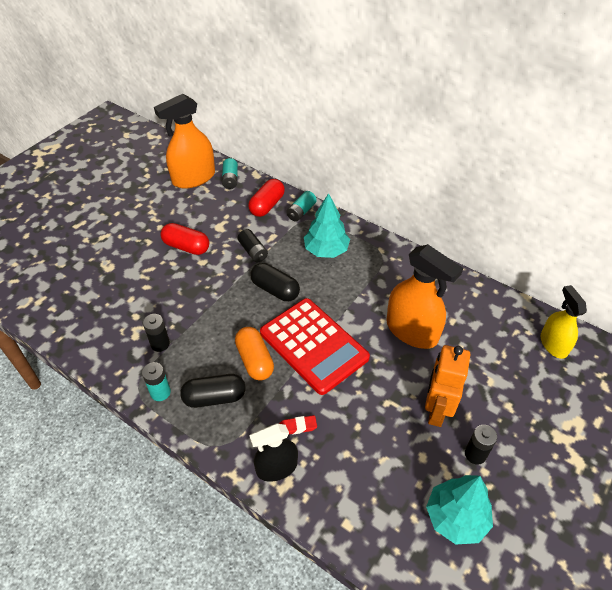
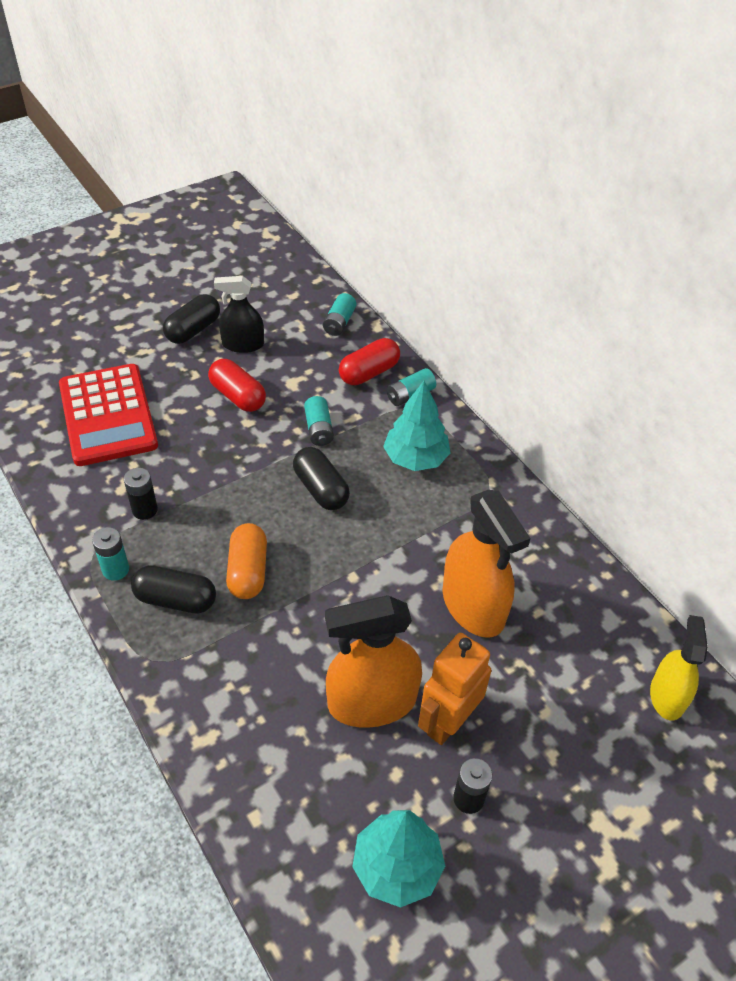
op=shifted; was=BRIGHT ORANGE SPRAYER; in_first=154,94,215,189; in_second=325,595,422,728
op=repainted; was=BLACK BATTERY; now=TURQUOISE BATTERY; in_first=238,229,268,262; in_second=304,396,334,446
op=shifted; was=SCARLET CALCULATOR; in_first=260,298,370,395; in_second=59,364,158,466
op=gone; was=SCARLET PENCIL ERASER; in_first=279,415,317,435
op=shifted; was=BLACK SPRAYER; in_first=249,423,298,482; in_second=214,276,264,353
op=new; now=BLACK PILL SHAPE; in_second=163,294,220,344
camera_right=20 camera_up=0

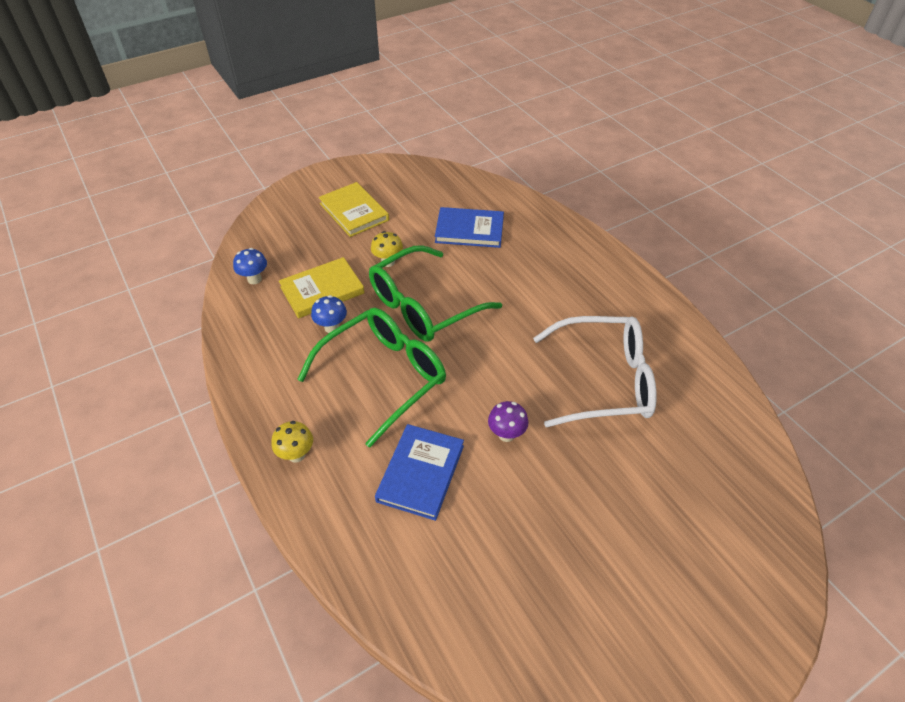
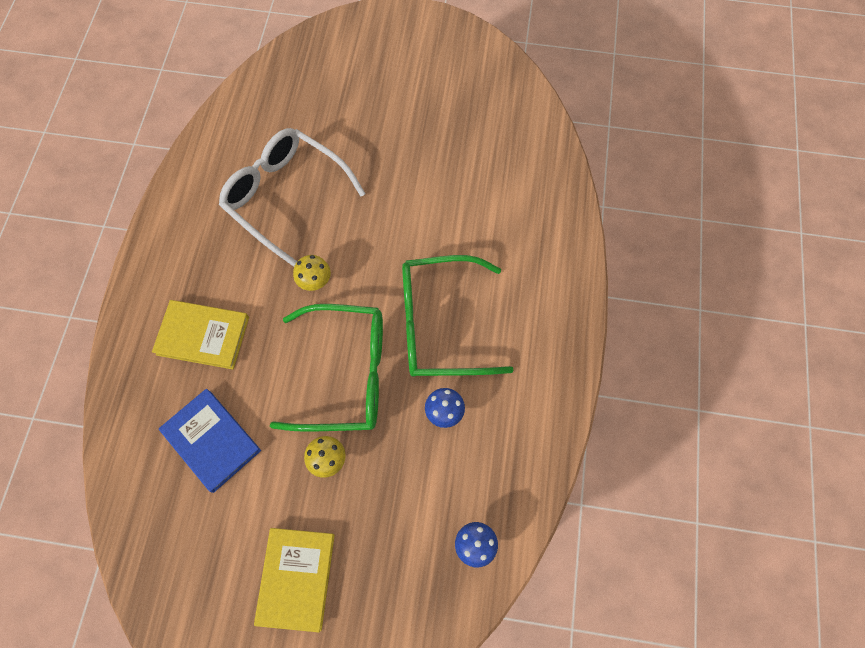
op=shifted; was=GOLDEN HARDCOVER; in_first=279,257,365,318; in_second=152,300,249,369
op=gone; was=VIOLET FUNGUS; in_first=488,401,528,442
op=shifted; was=GOLDEN FUNGUS; in_first=271,421,313,463; in_second=293,255,331,291
op=gone; was=BLUE HARDCOVER; in_first=375,424,464,521
camera_right=-140 camera_up=20

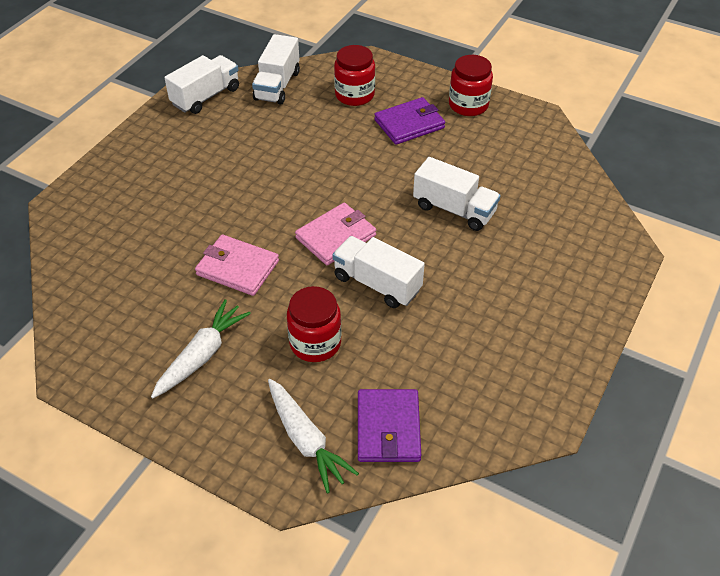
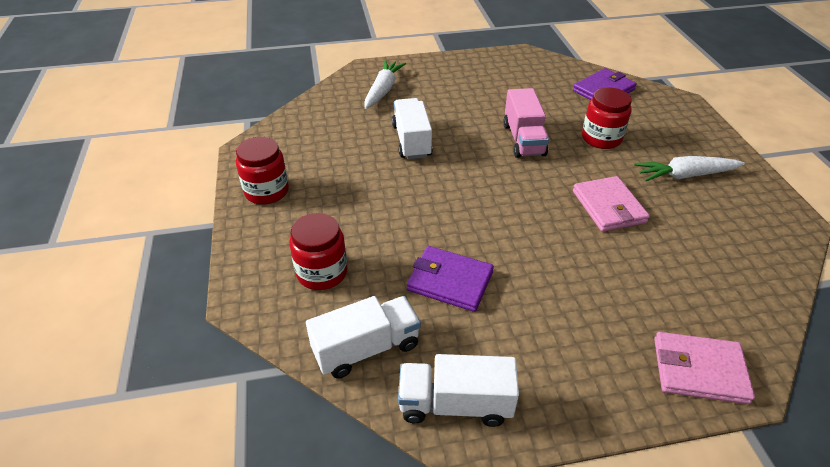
op=shifted; was=VIOLET WALLET; in_first=374,97,445,145; in_second=407,246,494,312
op=shifted; was=ROSE-PINK WALLET; in_first=295,203,376,265; in_second=654,332,755,404
op=repainted; was=PURE WHITE TRUCK; now=ROSE-PINK TRUCK; in_first=333,236,425,308; in_second=503,88,549,158
op=shifted; was=PURE WHITE ROOT VEGETABLE; in_first=268,379,359,494; in_second=364,60,406,109
camera_right=-130 camera_up=-5

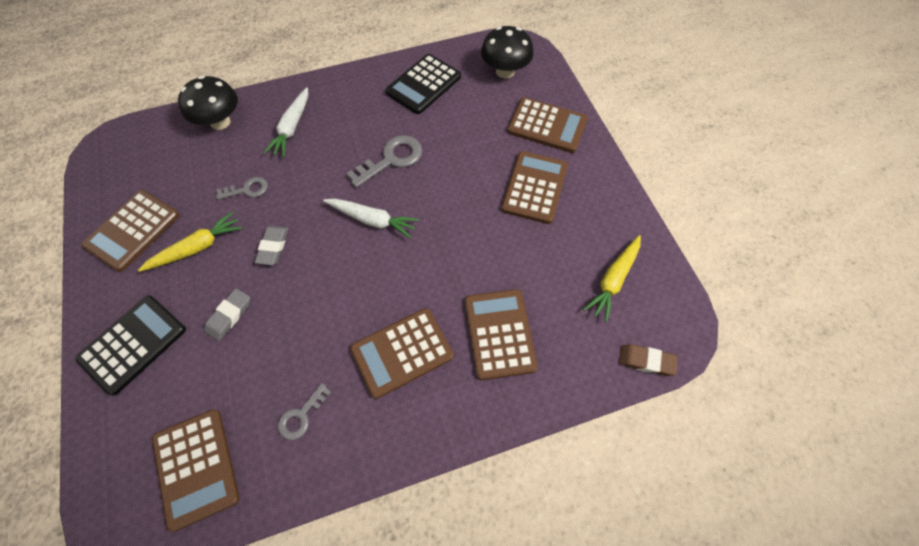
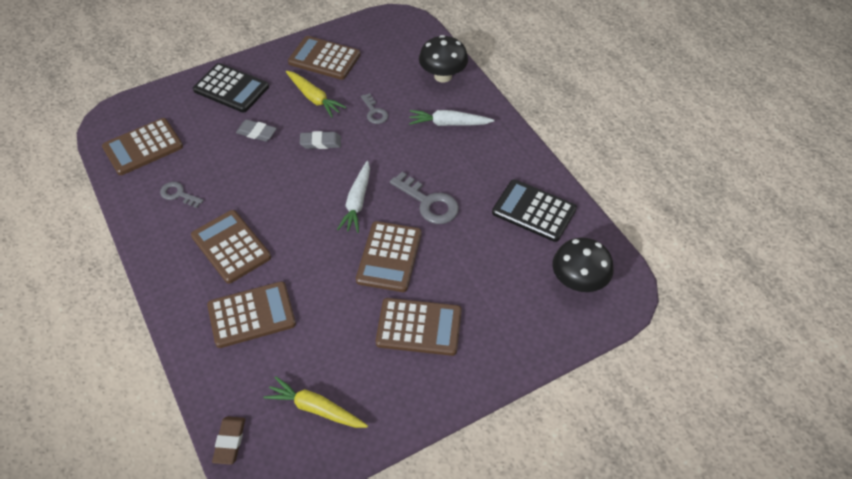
op=shifted; was=RUSSET CALCULATOR; in_first=507,97,588,153; in_second=356,221,422,292
camera_right=80 camera_up=-10

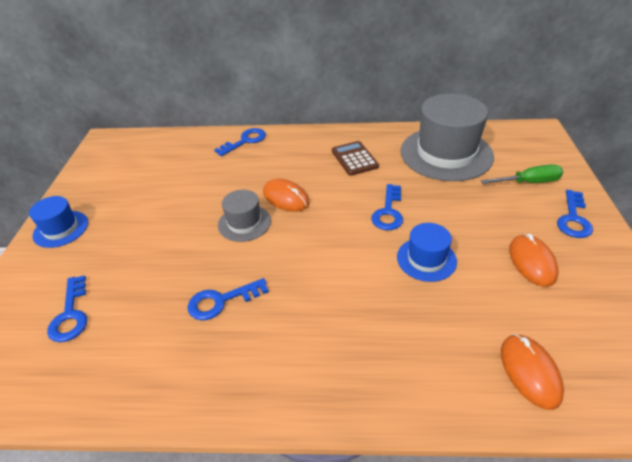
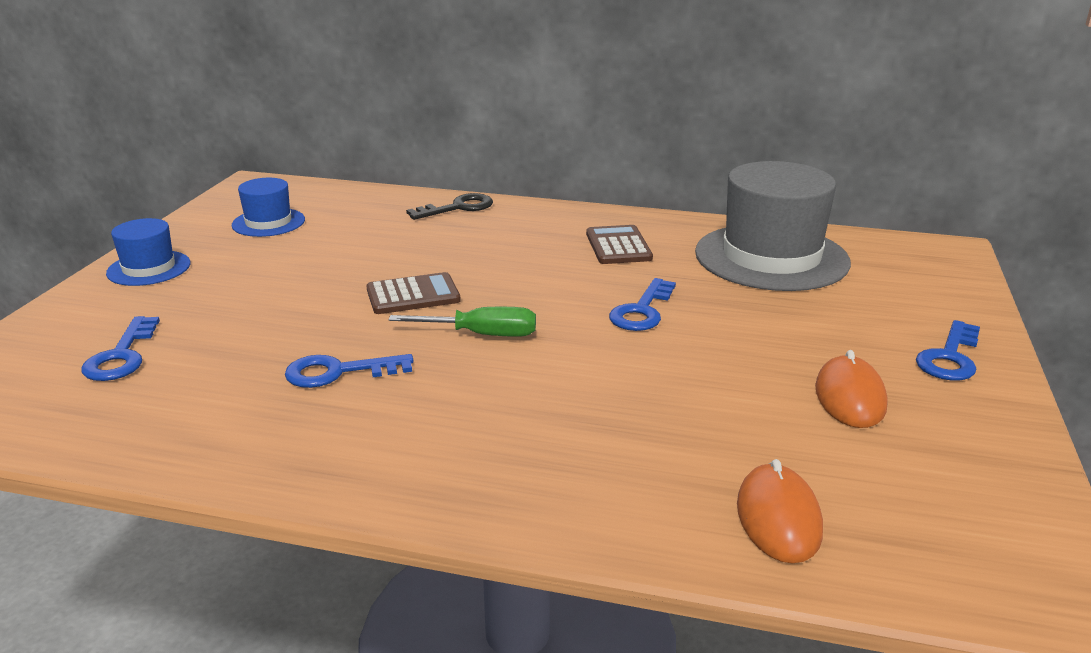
op=repainted; was=BLUE KEY; now=BLACK KEY; in_first=214,128,266,156; in_second=406,193,493,220
op=shifted; was=EMERALD HAND SCREWDRIVER; in_first=481,164,563,184; in_second=388,307,536,337
op=gone; was=BRIGHT ORANGE MOUSE; in_first=263,179,310,212
op=swapped; was=GRAY TOP HAT; now=RUSSET CALCULATOR; in_first=218,190,271,242; in_second=366,272,461,314
op=shifted; was=BLUE TOP HAT; in_first=397,223,457,282; in_second=232,178,305,237
camera_right=10 camera_up=-15

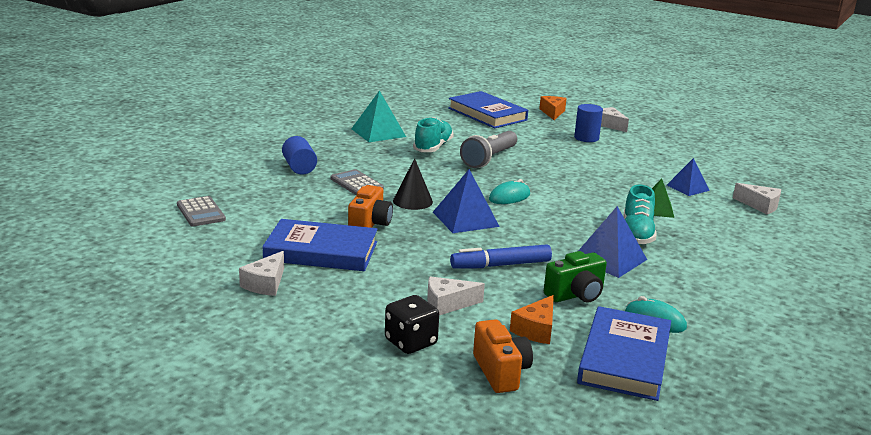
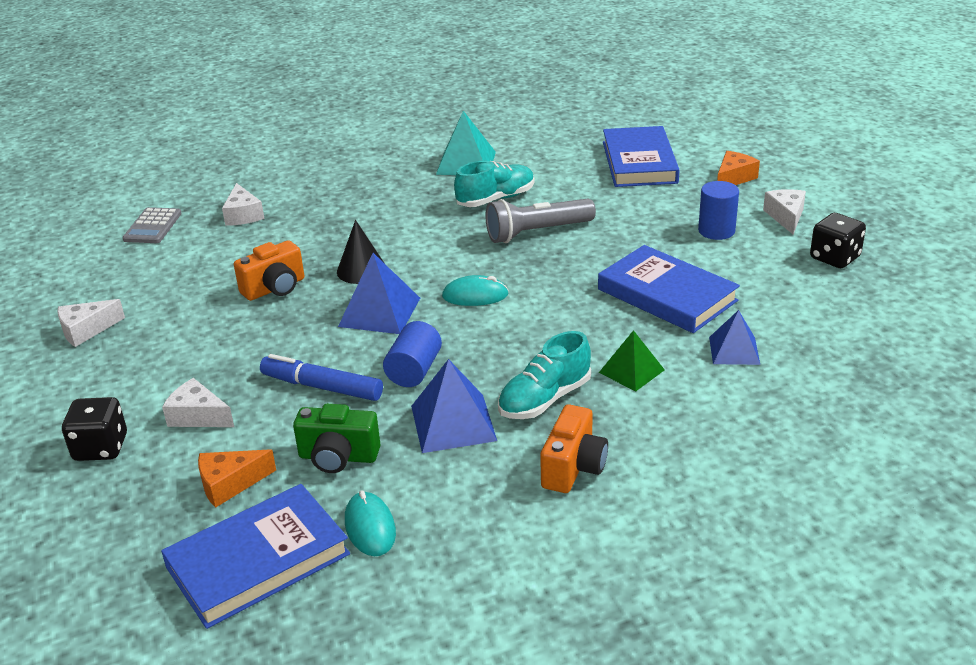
op=shifted; was=BLUE CYLINDER; in_first=282,136,317,175; in_second=383,321,442,387
op=gone; was=GRAY CALCULATOR; in_first=331,169,384,196
op=shifted; was=PURE WHITE PIECE OF CHEESE; in_first=733,183,781,214; in_second=222,183,265,226
op=shifted; was=BLUE HARDCOVER; in_first=262,219,378,271; in_second=598,245,740,333
op=shifted; was=BRIGHT ORANGE CAMERA; in_first=473,319,533,393; in_second=540,404,608,493
op=new; now=BLACK DIE; in_second=810,213,866,268
camera_right=40 camera_up=10

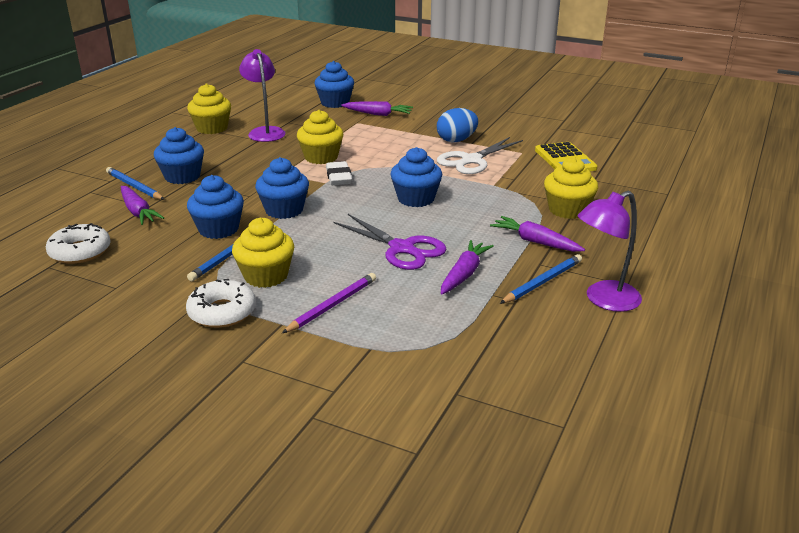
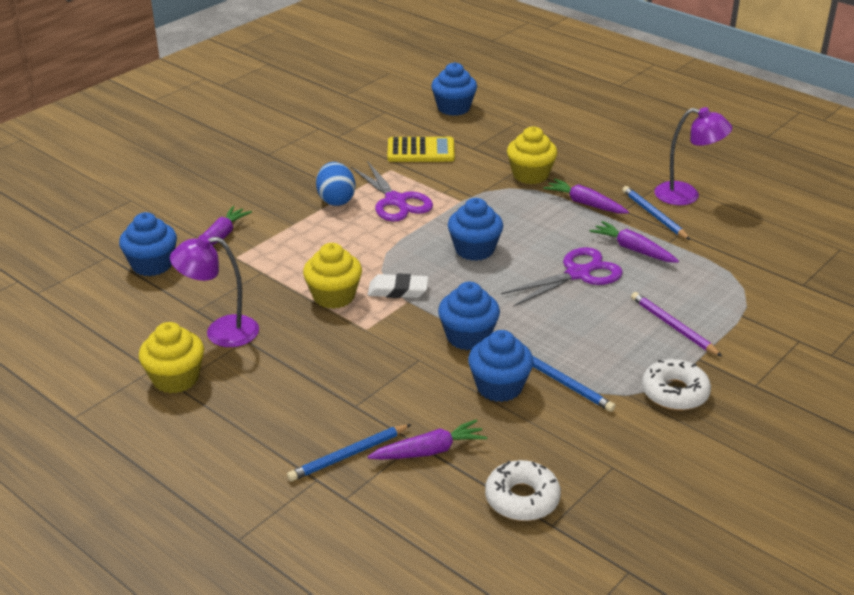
op=shifted; was=BLUE CUPCAKE; in_first=154,127,204,184; in_second=431,62,477,116
op=repainted; was=PURE WHITE SCISSORS; now=VIOLET SCISSORS; in_first=437,137,523,174; in_second=351,161,433,222
op=rotated; was=VIOLET DESK LAMP; in_first=578,191,642,312; in_second=655,107,732,205; clockwise=-60
op=rotated; was=VIOLET ROOT VEGETABLE; in_first=490,216,585,252; in_second=543,179,629,214; clockwise=75
op=gone; was=GOLDEN CUPCAKE; in_first=232,218,294,288
camera_right=-75 camera_up=5

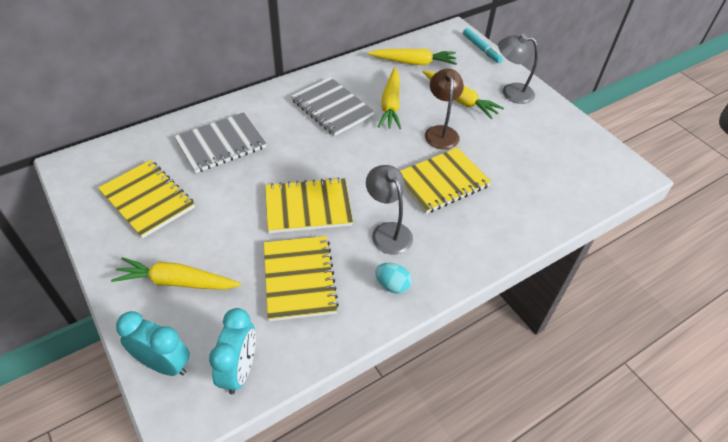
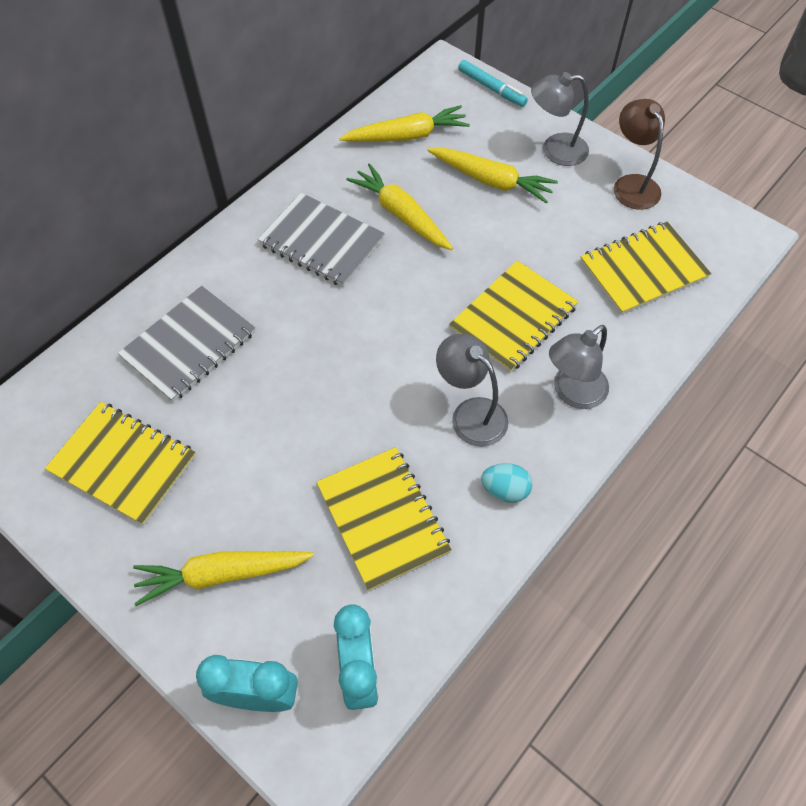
op=rotated; was=GOLDEN ROOT VEGETABLE; in_first=378,67,401,129; in_second=346,163,453,250; clockwise=150
op=shifted; was=RUSSET DESK LAMP; in_first=425,69,464,150; in_second=614,99,665,210
op=shifted; was=GOLDEN NOTEBOOK; in_first=265,177,353,233; in_second=580,221,712,315
op=new; now=GRAY DESK LAMP; in_second=549,325,609,409
camera_right=-15 camera_up=10

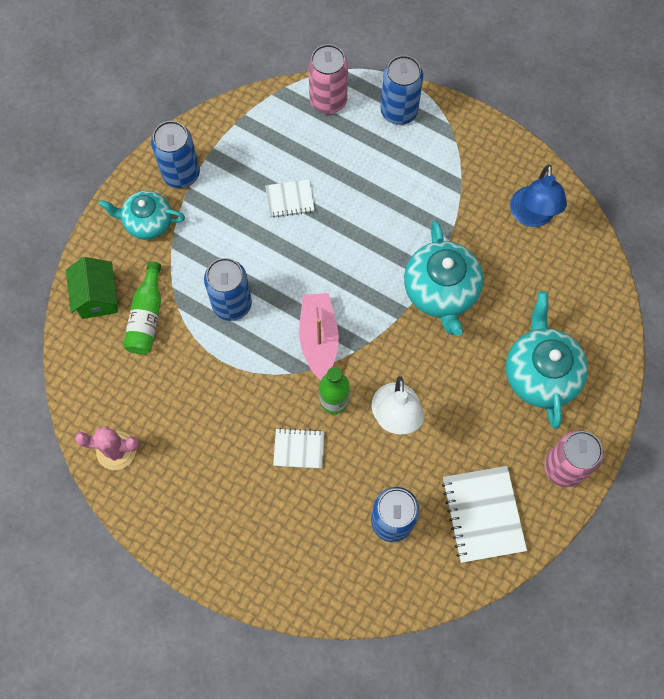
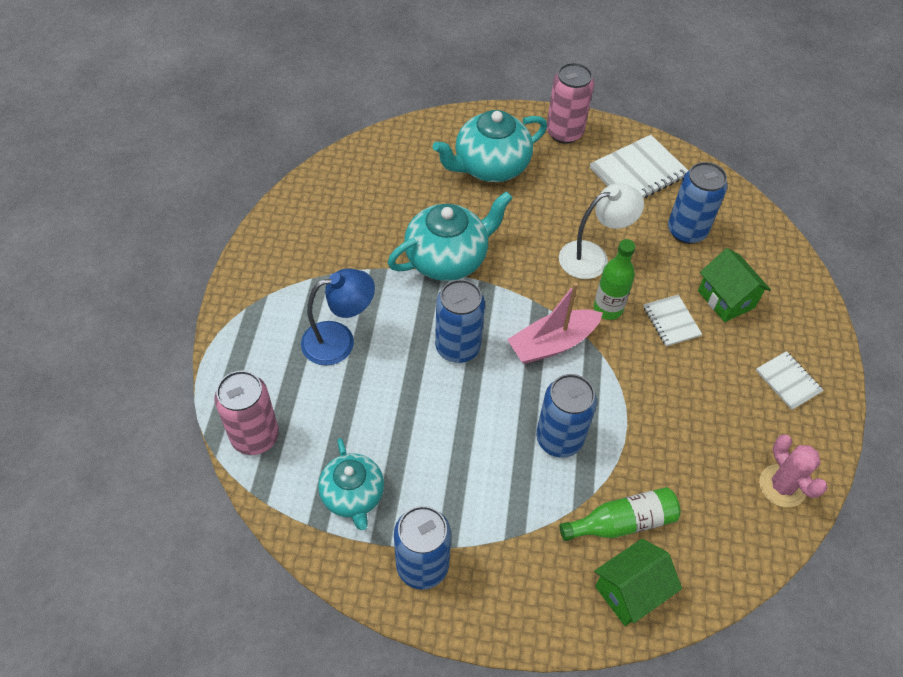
op=shifted; was=BLUE CAN; in_first=381,55,423,125; in_second=435,279,485,363
op=shifted; was=BLUE DESK LAMP; in_first=510,164,567,227; in_second=301,268,375,366
op=shifted; was=PURE WHITE NOTEBOOK; in_first=265,179,314,218; in_second=756,351,823,410
op=shifted; was=TURQUOISE TEAPOT; in_first=99,191,185,240; in_second=318,438,384,530
op=new; now=EMERALD HOUSE; in_second=698,248,771,322
camera_right=-115 camera_up=-15

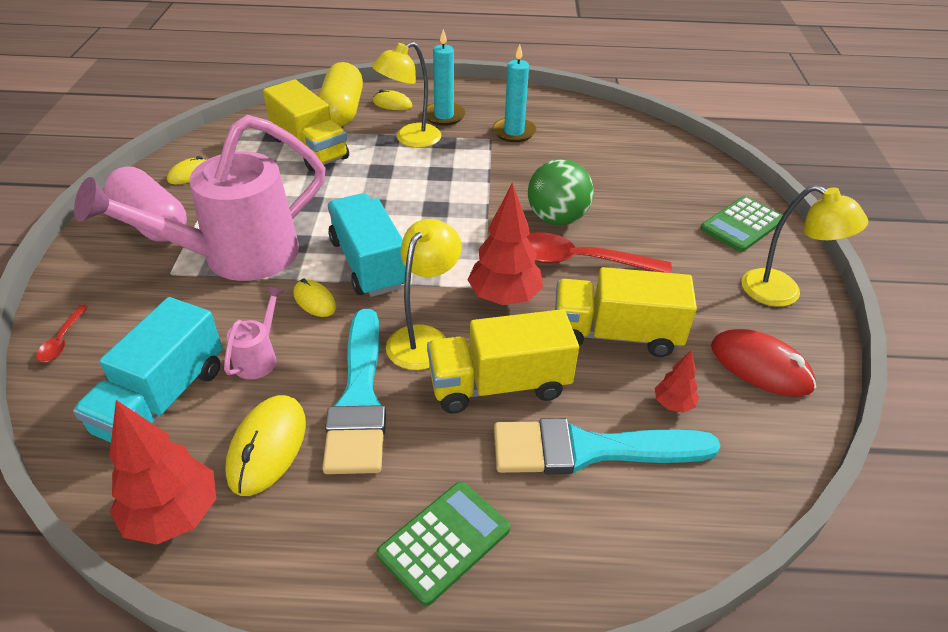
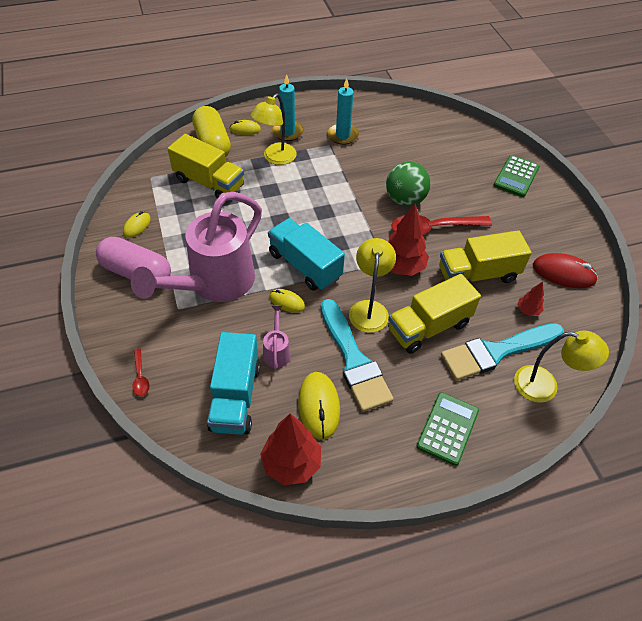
op=shifted; was=GOLDEN DESK LAMP; in_first=742,185,868,307; in_second=514,330,609,403
camera_right=-20 camera_up=10

